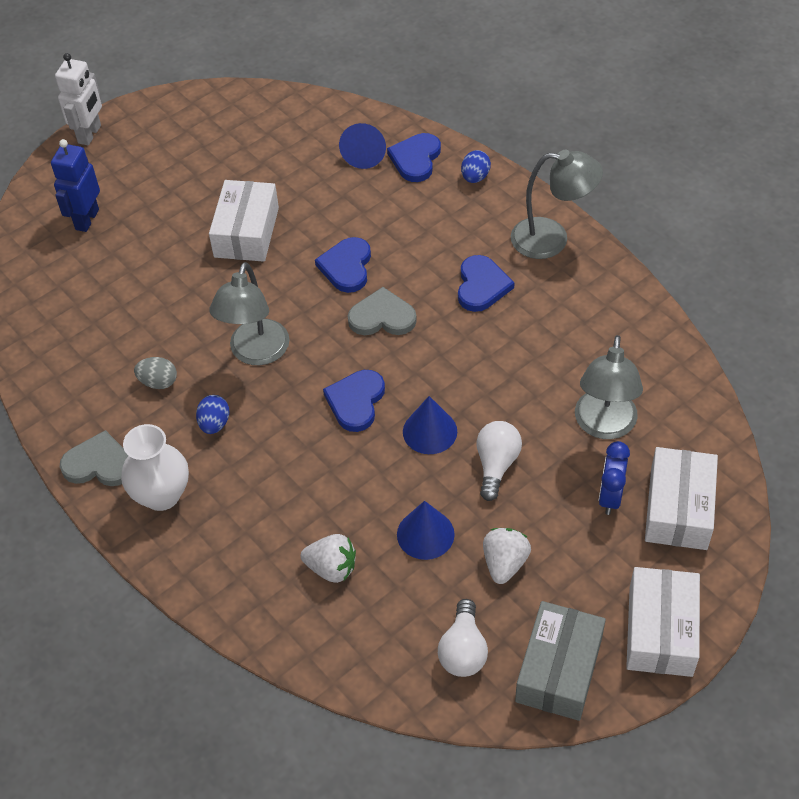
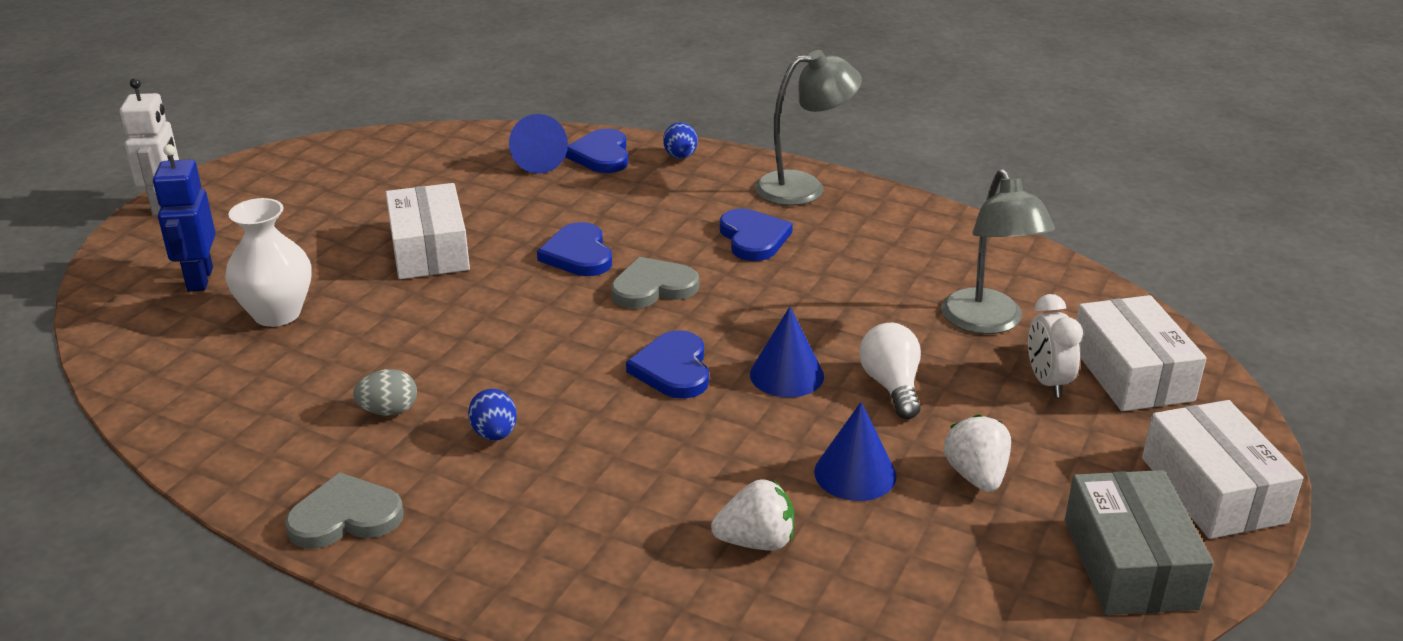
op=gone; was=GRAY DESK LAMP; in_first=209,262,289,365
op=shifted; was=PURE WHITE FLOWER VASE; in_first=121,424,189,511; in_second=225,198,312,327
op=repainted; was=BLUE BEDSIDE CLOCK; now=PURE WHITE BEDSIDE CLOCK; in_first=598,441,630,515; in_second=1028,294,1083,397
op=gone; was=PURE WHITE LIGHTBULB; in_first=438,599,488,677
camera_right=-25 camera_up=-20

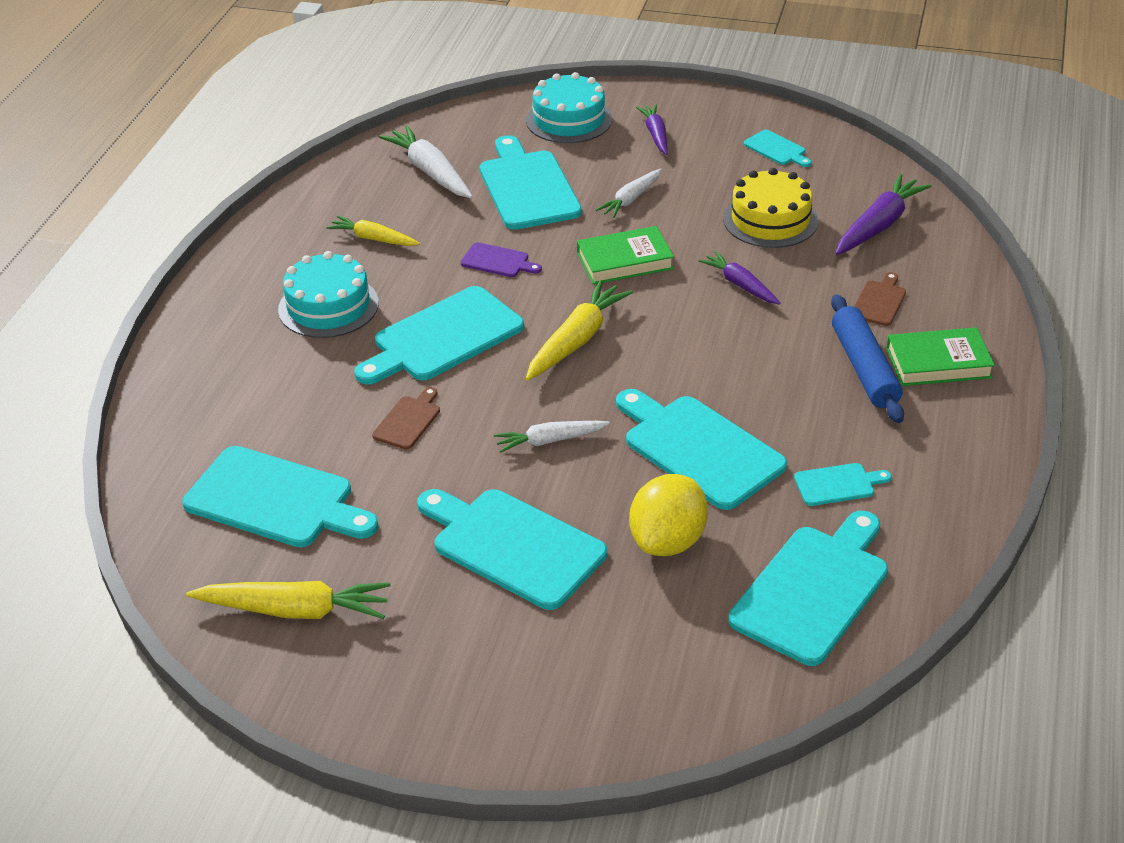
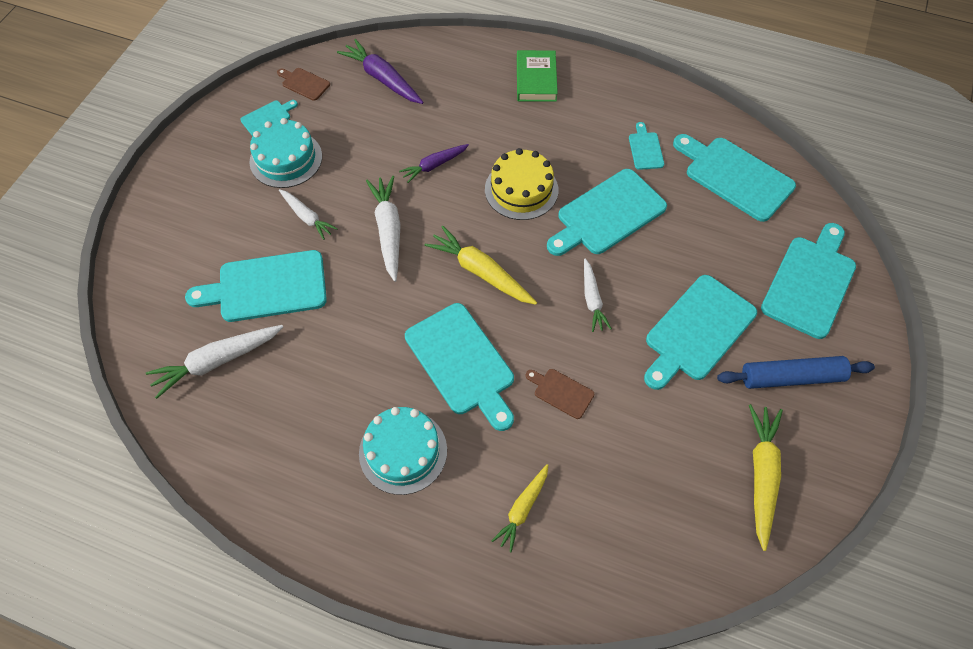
op=shifted; was=TURQUOISE LAYER CAKE; in_first=526,72,612,143; in_second=250,118,322,188
op=gone; was=VIOLET ROOT VEGETABLE; in_first=636,104,668,155
op=shifted; was=GOLDEN LAYER CAKE; in_first=723,168,818,248; in_second=485,148,558,220
op=shifted; was=GOLDEN ROOT VEGETABLE; in_first=327,215,420,246; in_second=492,464,548,552
op=swapped; was=EMERALD HARDCOVER; now=PURE WHITE ROOT VEGETABLE; in_first=577,226,674,284; in_second=366,176,401,282
op=gone; was=VIOLET CHOPPING BOARD; in_first=461,242,542,277
op=shifted; was=RUSSET CHOPPING BOARD; in_first=854,272,906,326; in_second=277,68,330,101
op=shifted; was=BLUE DOUGH ROLLER; in_first=831,294,904,423; in_second=717,356,875,389
op=shifted; was=TURQUOISE CHOPPING BOARD; in_first=182,446,379,548; in_second=761,223,856,339
op=gone; was=GOLDEN TOY LEMON; in_first=629,474,708,556
camera_right=-85 camera_up=20

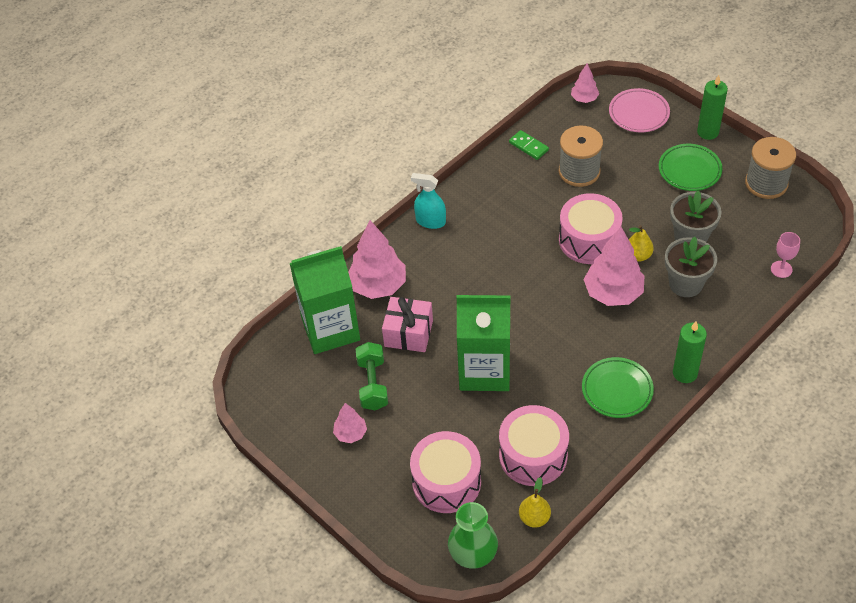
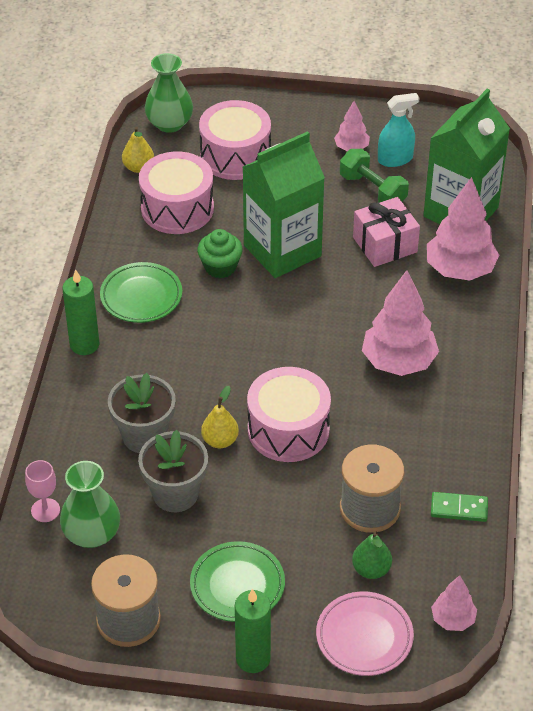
op=shifted; was=TURQUOISE SPRAYER; in_first=411,173,446,229; in_second=378,93,419,167
op=shifted; was=ROSE-PINK TREE; in_first=583,227,644,306; in_second=362,270,439,376
op=new; now=EMERALD CUPCAKE; in_second=197,229,243,278
op=new; now=EMERALD FLOWER VASE; in_second=60,461,120,548
op=new; now=EMERALD PEAR; in_second=352,531,392,579
camera_right=140 camera_up=-5

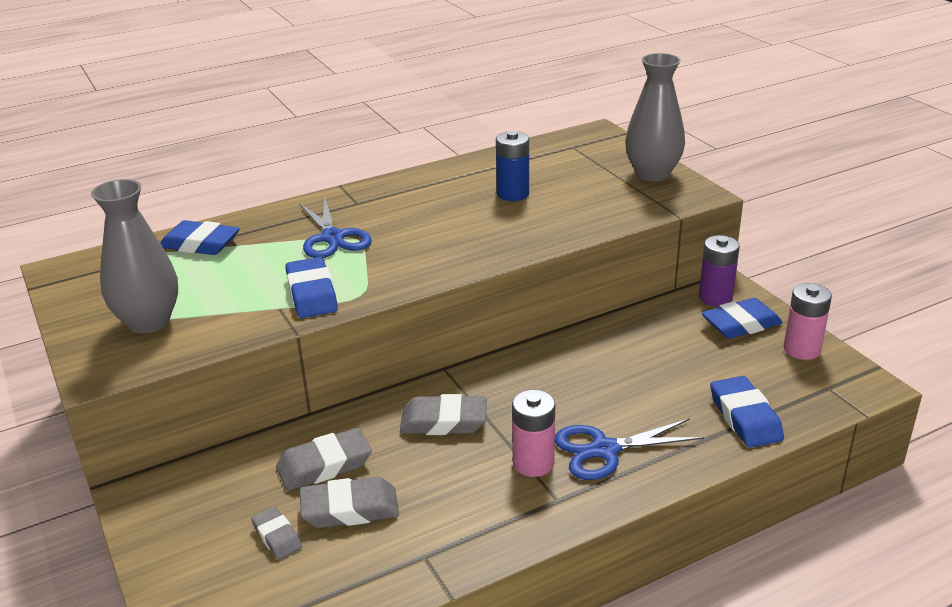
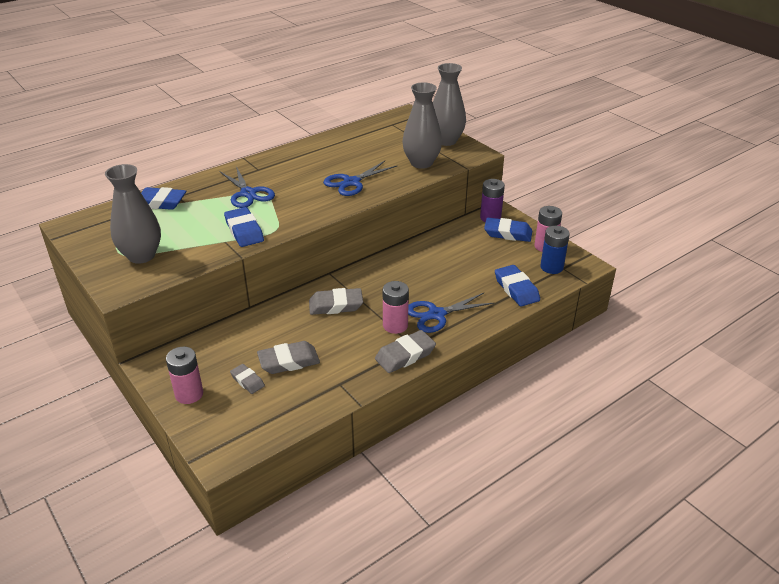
op=shifted; was=BLUE BATTERY; in_first=496,131,529,201; in_second=540,226,570,274
op=rotated; was=BLUE PENCIL ERASER; in_first=702,298,783,339; in_second=484,218,532,242; clockwise=45
op=shifted; was=GRAY PENCIL ERASER; in_first=276,428,372,491; in_second=375,330,436,373
op=new; now=GRAY FLOWER VASE; in_second=402,82,442,169
op=new; now=BLUE SCISSORS; in_second=323,161,397,196
op=new; now=ROSE-PINK BATTERY; in_second=166,347,203,404
camera_right=-10 camera_up=5

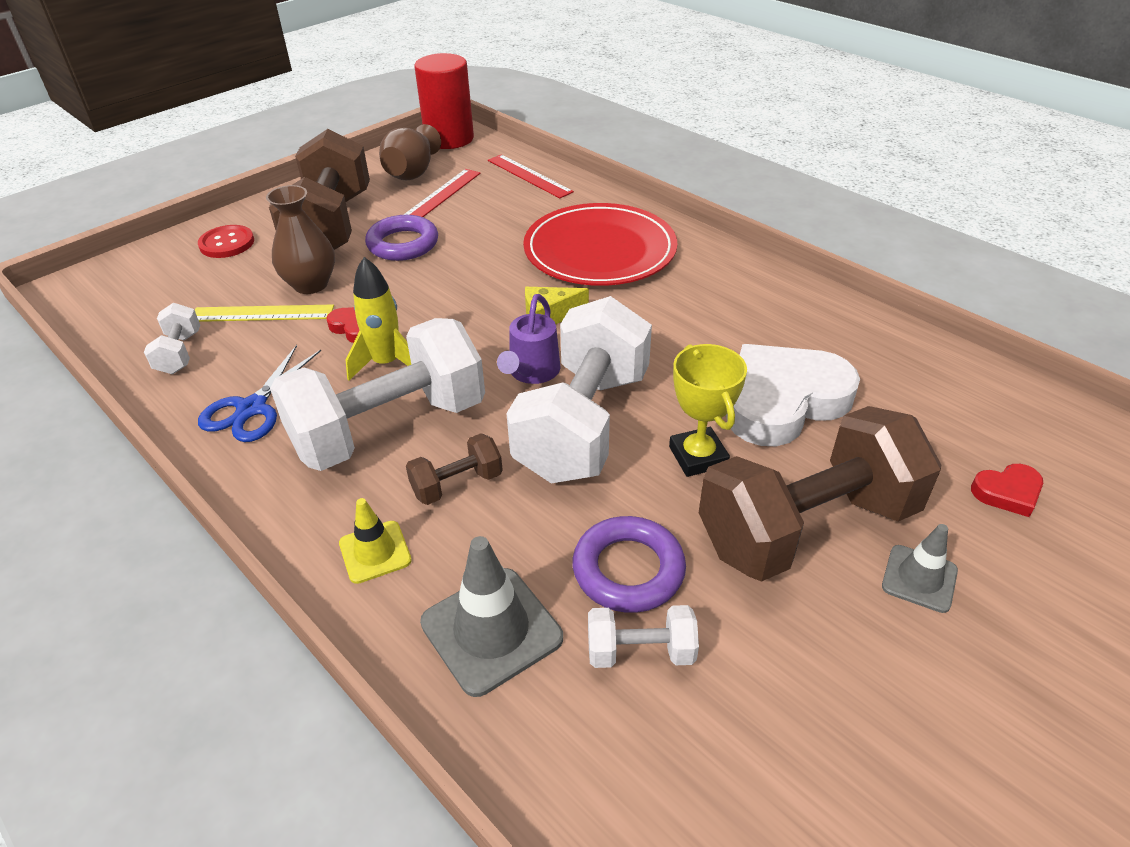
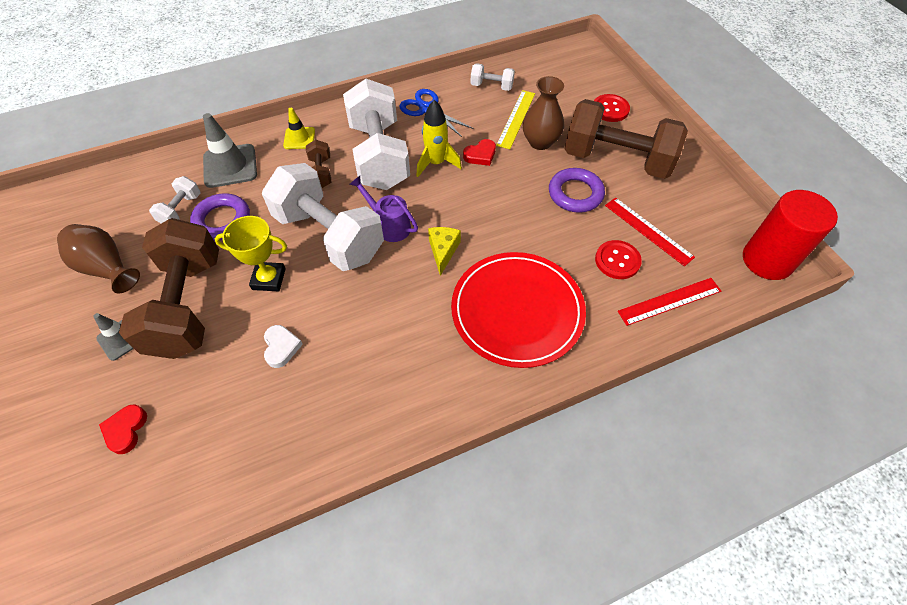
op=shifted; was=RUSSET FLOWER VASE; in_first=379,124,441,181; in_second=57,224,140,294
op=scaled; was=PURE WHITE HEART SHAPE; in_first=726,344,860,446; in_second=264,325,303,368; ratio=0.43
op=new; now=SCARLET SEWING BUTTON; in_second=595,240,642,279
camera_right=110 camera_up=15

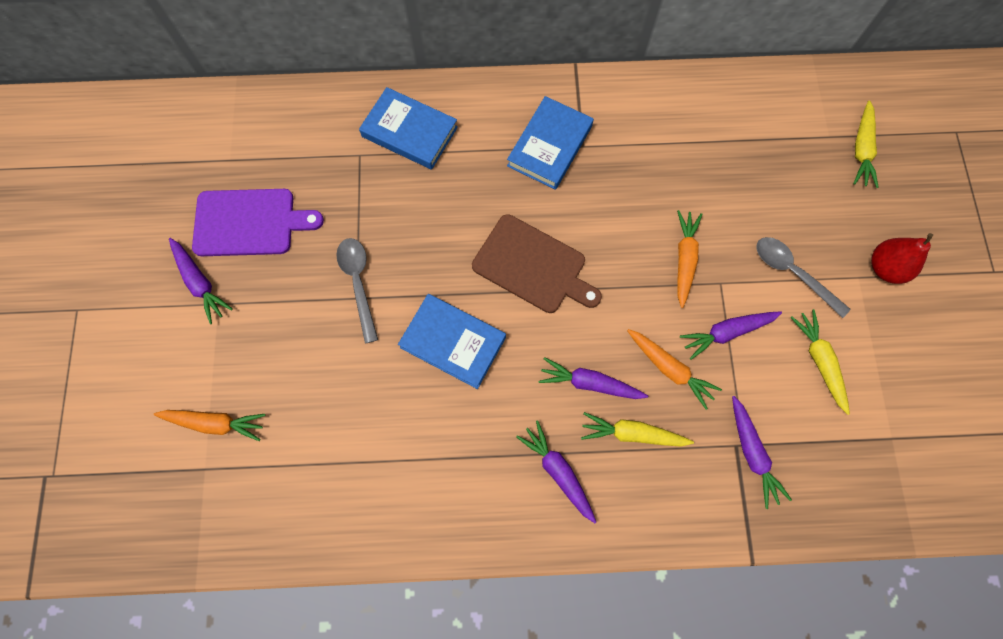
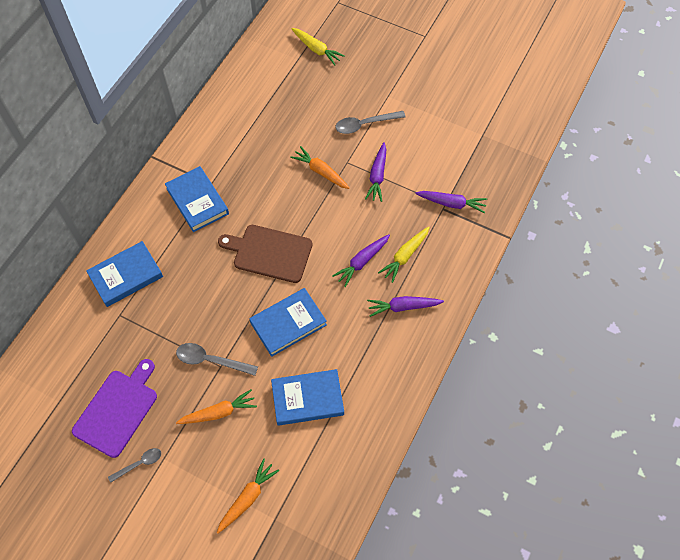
op=rotated; was=RUSSET CHOPPING BOARD; in_first=472,214,602,313; in_second=218,225,312,283; clockwise=-135
op=gone; was=SCARLET PEAR; in_first=871,233,933,284
op=swapped; was=VIOLET ROOT VEGETABLE; now=GRAY TEASPOON; in_first=169,238,233,324; in_second=108,448,161,483
op=gone; was=GOLDEN ROOT VEGETABLE; in_first=790,309,850,415
op=shifted; was=BRIGHT ORANGE ROOT VEGETABLE; in_first=627,329,722,410; in_second=176,389,257,424
op=new; now=BLUE HARDCOVER; in_second=271,369,344,426
camera_right=-60 camera_up=-10

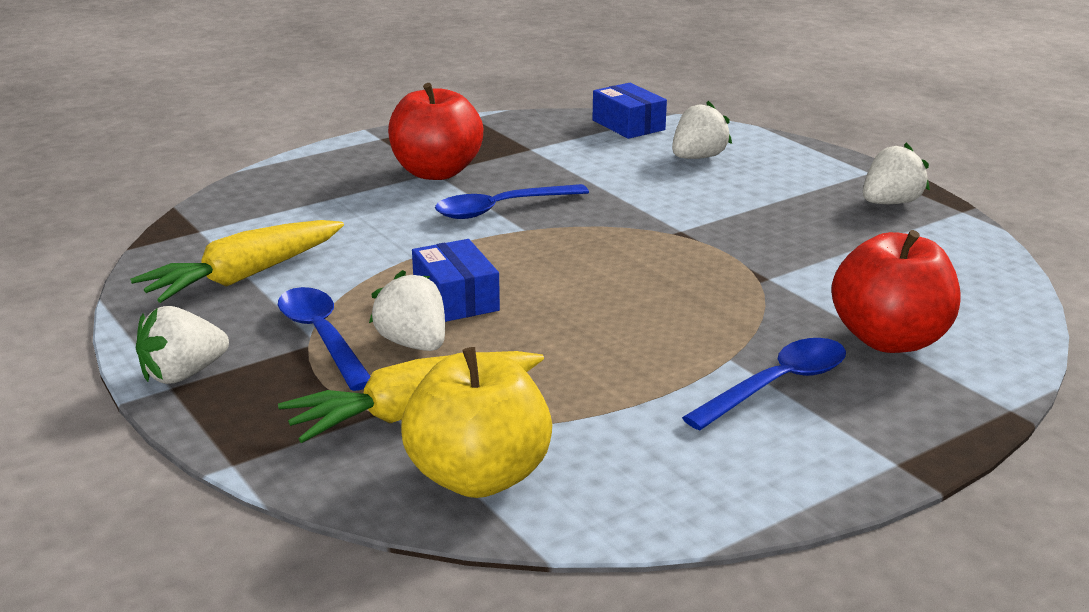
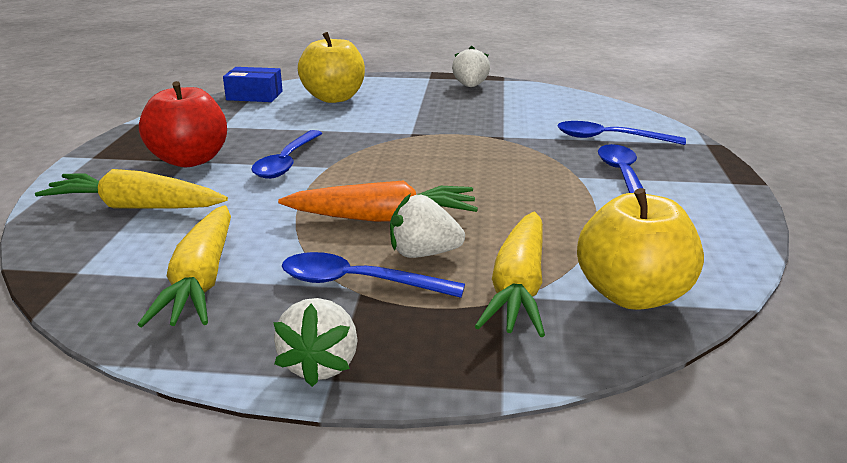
op=swapped; was=PURE WHITE TOY STRAWBERRY; now=GOLDEN APPLE FRUIT; in_first=672,101,732,159; in_second=298,32,365,103
op=swapped; was=SCARLET APPLE FRUIT; now=BLUE TEASPOON; in_first=831,230,961,353; in_second=557,121,686,145
op=swapped; was=BLUE PACKAGE; now=BRIGHT ORANGE ROOT VEGETABLE; in_first=412,239,500,322; in_second=278,180,478,222
op=new; now=GOLDEN ROOT VEGETABLE; in_second=35,169,228,209
camera_right=-50 camera_up=0

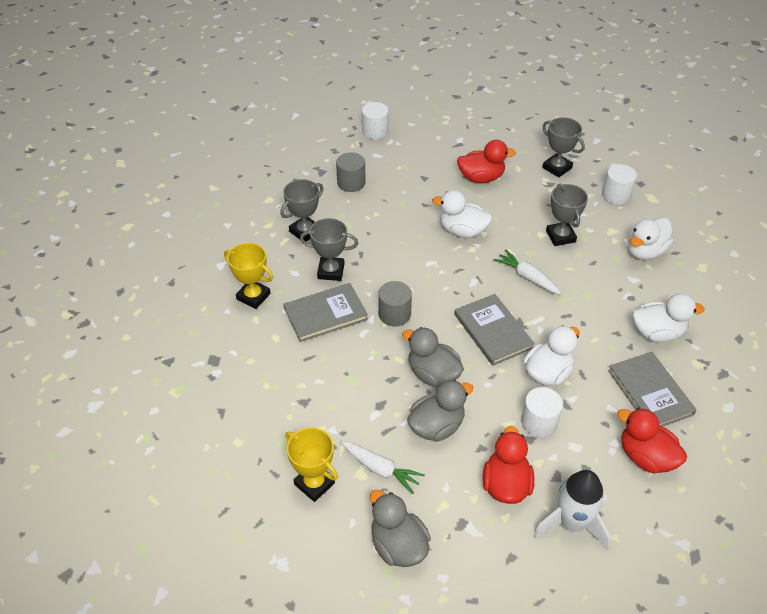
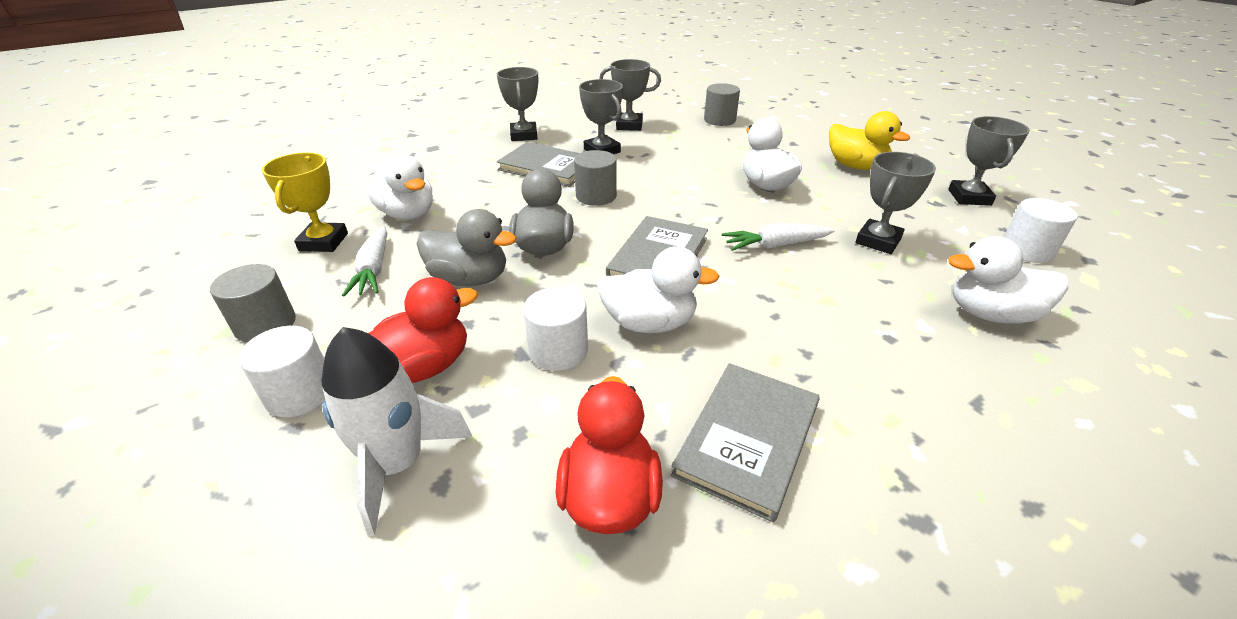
op=shifted; was=PURE WHITE CYLINDER; in_first=362,102,389,139; in_second=239,326,325,417
op=repainted; was=SCARLET TOY DUCK; now=GOLDEN TOY DUCK; in_first=457,140,516,183; in_second=829,111,910,170
op=repainted; was=GOLDEN TROPHY; now=GRAY TROPHY; in_first=224,243,273,309; in_second=497,67,538,141
op=rotated; was=PURE WHITE ROOT VEGETABLE; in_first=494,249,561,294; in_second=722,223,835,251; clockwise=-105
op=shifted; was=PURE WHITE TOY DUCK; in_first=632,293,705,342; in_second=368,154,433,220
op=swapped; was=GRAY TOY DUCK; now=GRAY CYLINDER; in_first=370,490,431,567; in_second=210,264,296,343
camera_right=50 camera_up=-10

